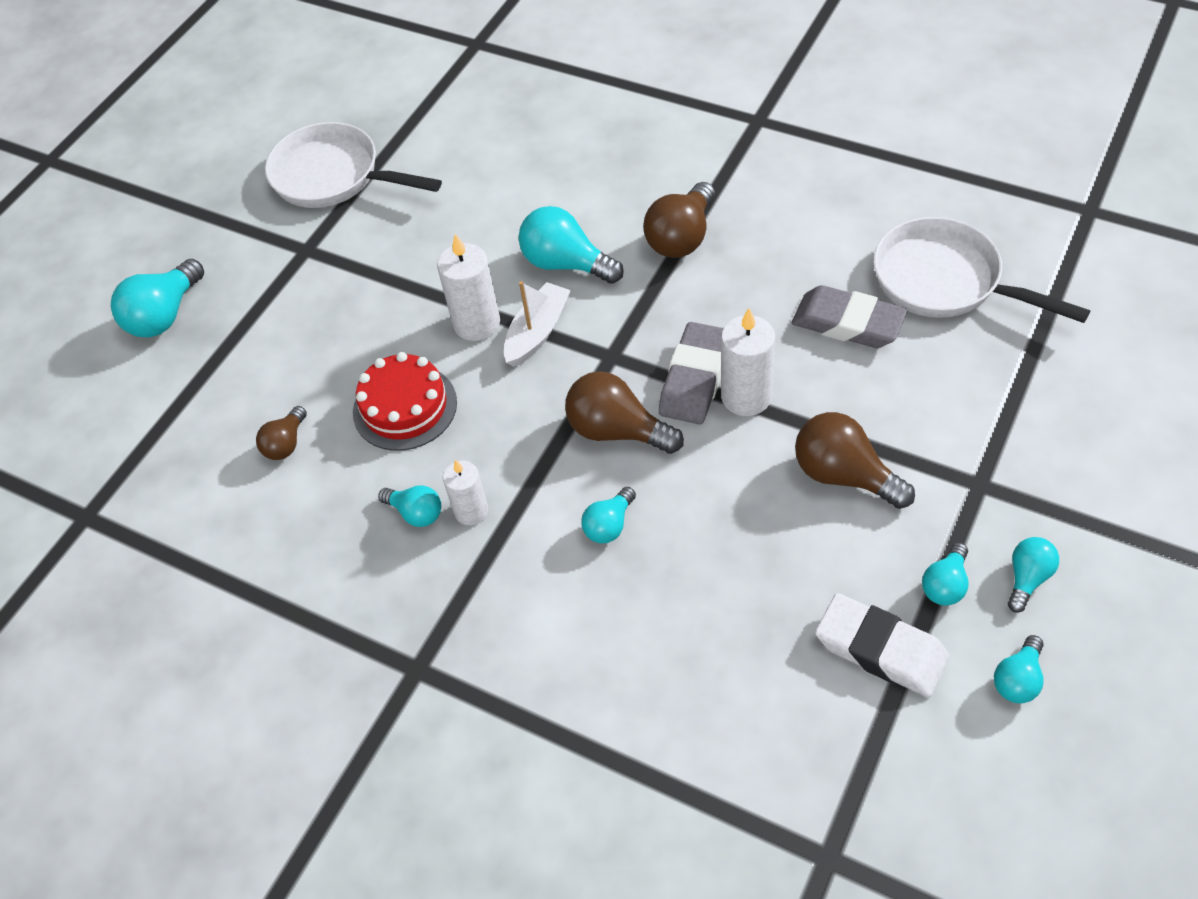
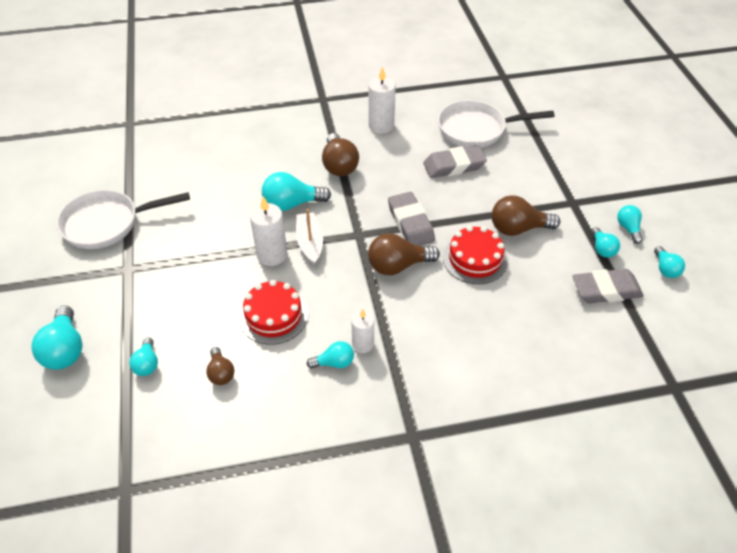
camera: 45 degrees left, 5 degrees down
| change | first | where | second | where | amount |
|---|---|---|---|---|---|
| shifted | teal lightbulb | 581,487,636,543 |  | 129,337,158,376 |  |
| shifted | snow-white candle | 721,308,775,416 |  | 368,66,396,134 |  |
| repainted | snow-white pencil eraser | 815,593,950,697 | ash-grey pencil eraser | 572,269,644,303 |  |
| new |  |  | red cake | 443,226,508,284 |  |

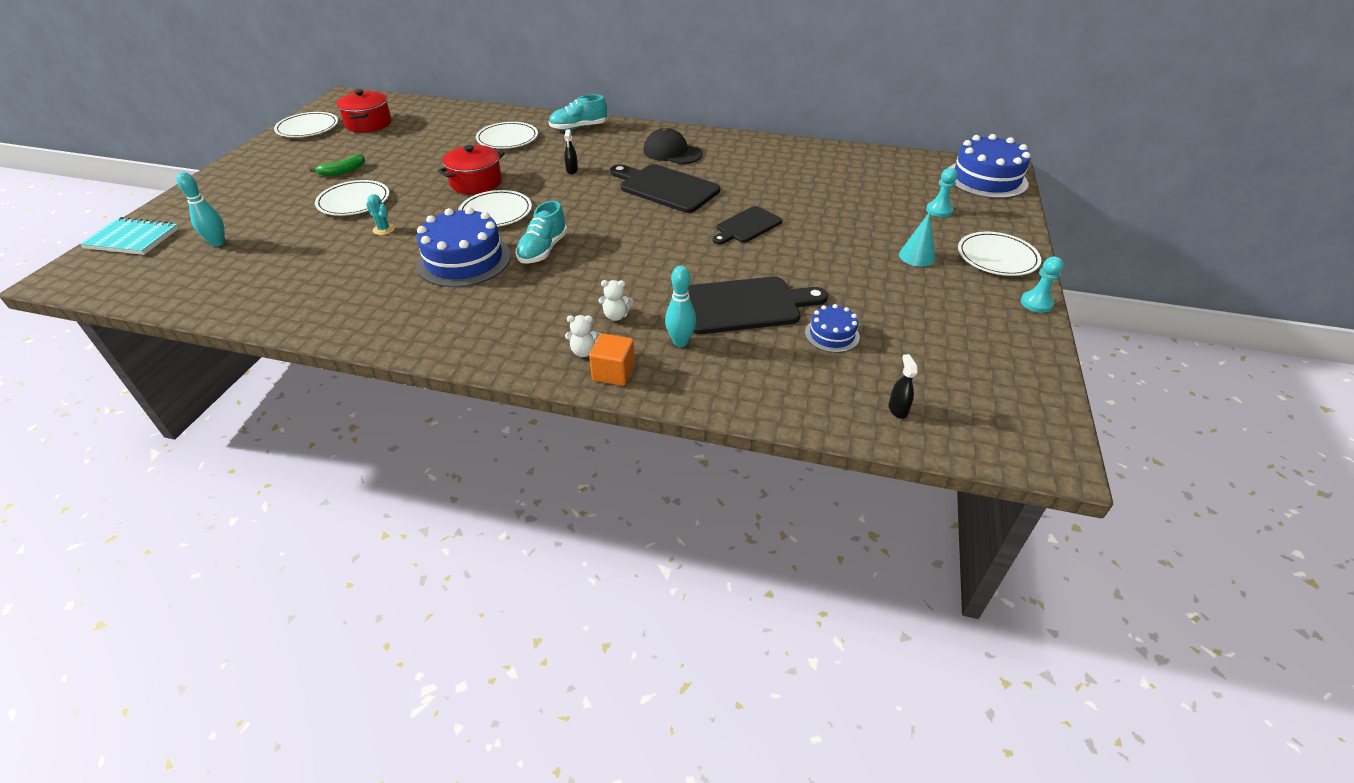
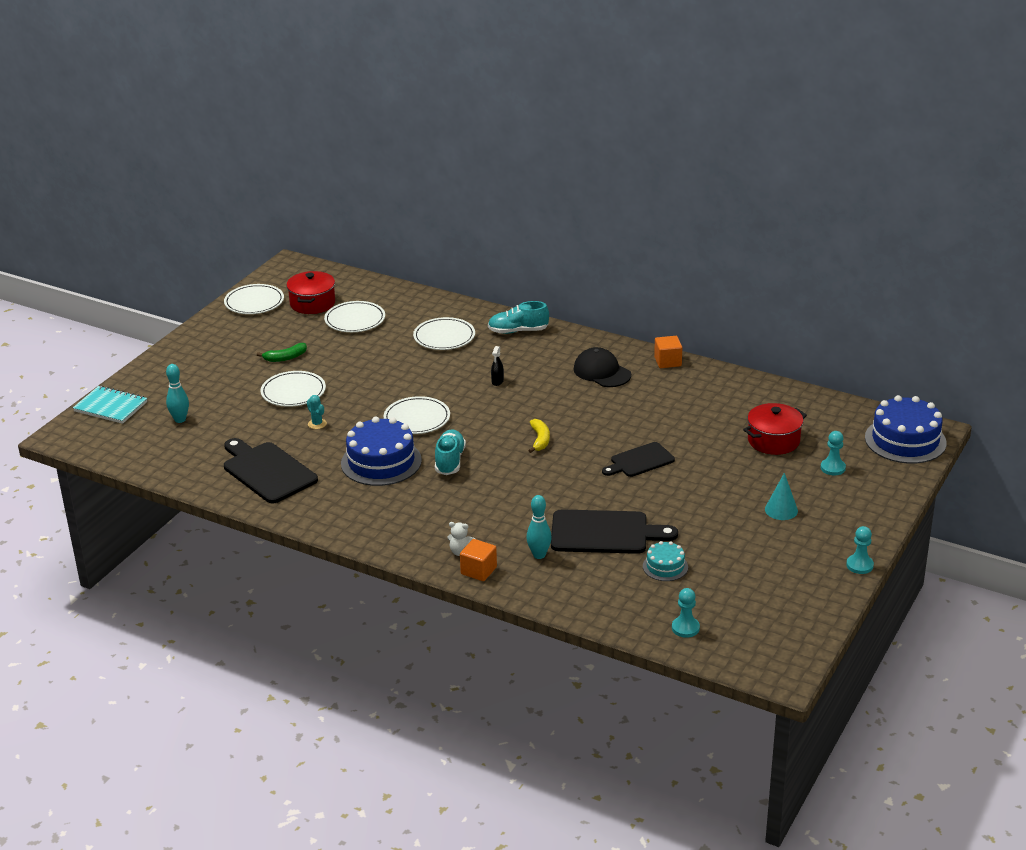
camera: 15 degrees right, 10 degrees down
| change | first | where | second | where | amount |
|---|---|---|---|---|---|
| shifted | red pot | 438,145,505,194 |  | 743,403,807,455 |  |
| rotated | teal lace-up shoe | 516,201,567,263 |  | 435,429,466,475 | 150 degrees clockwise |
| gone | snow-white teddy | 598,280,633,321 |  |  |  |
| shifted | black bread board | 610,164,720,213 |  | 224,438,318,504 |  |
| repainted | cobalt cake | 805,304,860,353 | teal cake | 643,541,688,581 |  |
| swapped | black spray bottle | 889,354,918,419 | teal pawn | 672,588,700,638 |  |
| shifted | snow-white dinner plate | 958,232,1041,276 |  | 324,301,385,332 |  |
| new |  |  | bright yellow banana fruit | 528,419,550,453 |  |
| new |  |  | orange-coloured solid cube | 654,336,682,368 |  |

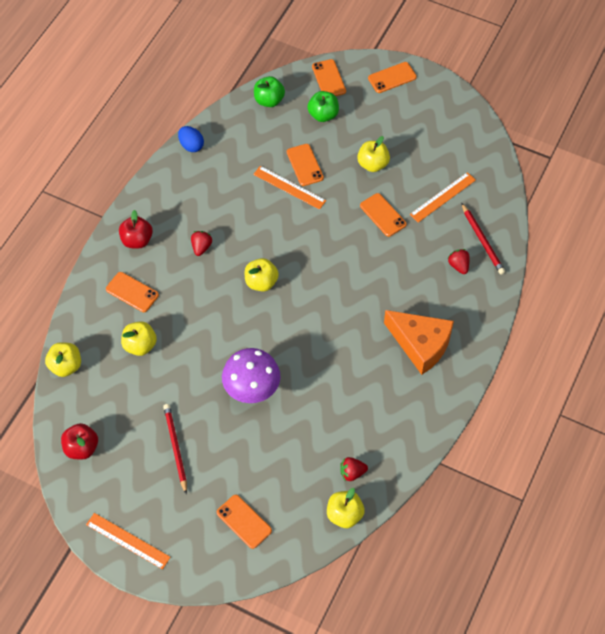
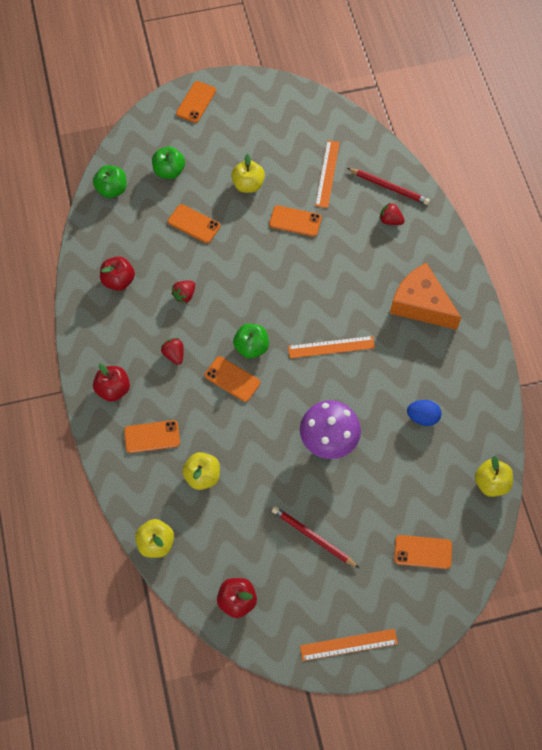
camera: 40 degrees left, 5 degrees up
| change | first | where | second | where | amount |
|---|---|---|---|---|---|
| shifted | cobalt toy egg | 178,126,204,152 |  | 407,400,442,426 |  |
| repainted | bright yellow apple fruit | 245,258,279,292 | emerald apple fruit | 233,324,269,359 |  |
| shifted | orange-coloured ruler | 253,166,326,210 |  | 288,336,375,358 |  |
| shifted | orange-coloured mobile phone | 312,59,346,96 |  | 205,356,260,402 |  |
| shifted | red berry | 340,457,368,481 |  | 171,281,195,304 |  |
| rotated | orange-coloured cheese | 384,310,454,375 |  | 390,263,461,330 | 135 degrees counterclockwise |
| new |  |  | red apple fruit | 100,257,135,291 |  |

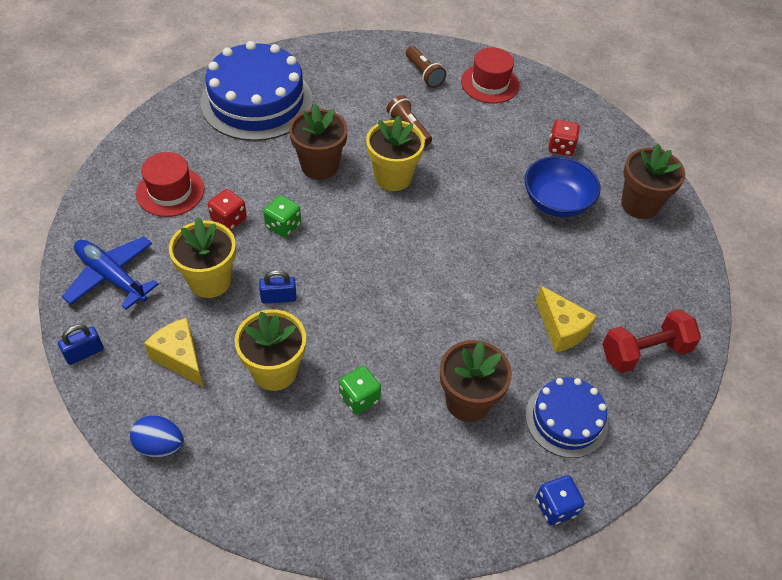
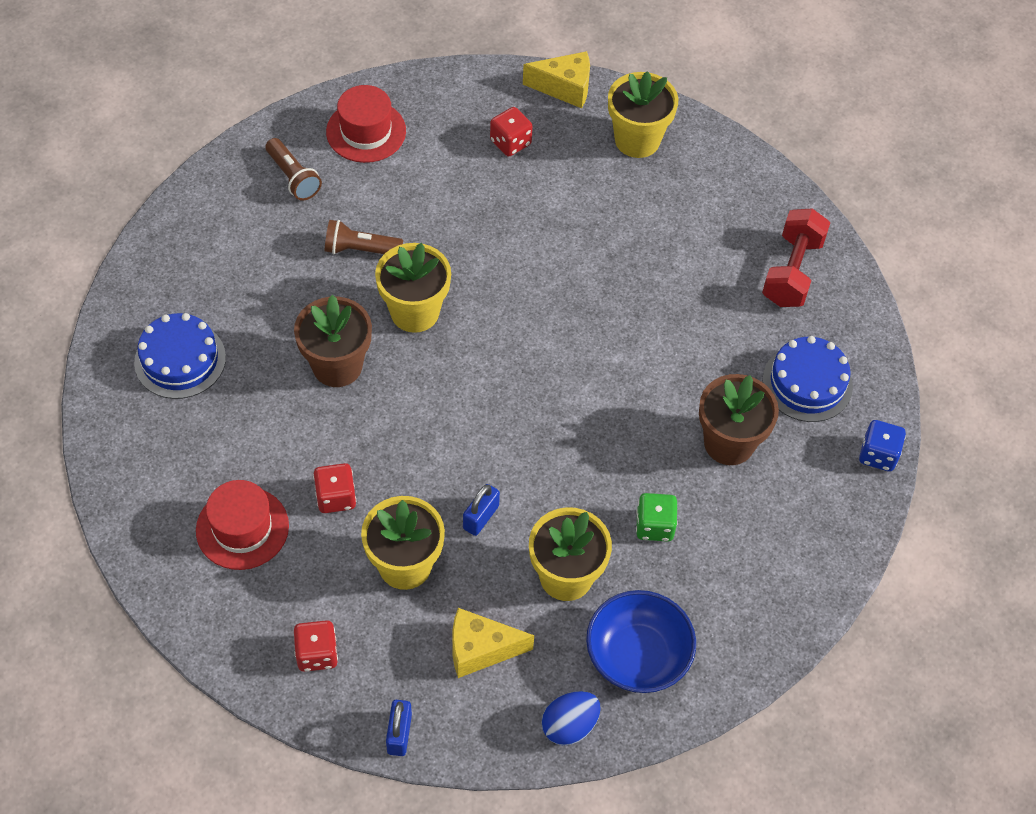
camera: 50 degrees left, 5 degrees up
| change | first | where | second | where | amount |
|---|---|---|---|---|---|
| swapped | cobalt plane | 62,236,159,310 | red dice | 294,620,338,672 |  |
| scaled | cobalt cake | 201,41,313,141 |  | 134,313,226,399 | x0.57 |
| gone | emerald dice | 263,195,301,238 |  |  |  |
| rotated | dark brown pocket torch | 406,46,446,88 |  | 265,138,322,200 | 45 degrees clockwise |
| shifted | cobalt serving bowl | 524,156,600,217 |  | 586,590,696,693 |  |
| shifted | bright yellow cheese | 536,286,597,353 |  | 523,51,590,108 |  |
| repainted | dark brown flower pot | 621,144,685,219 | bright yellow flower pot | 608,71,678,158 |  |

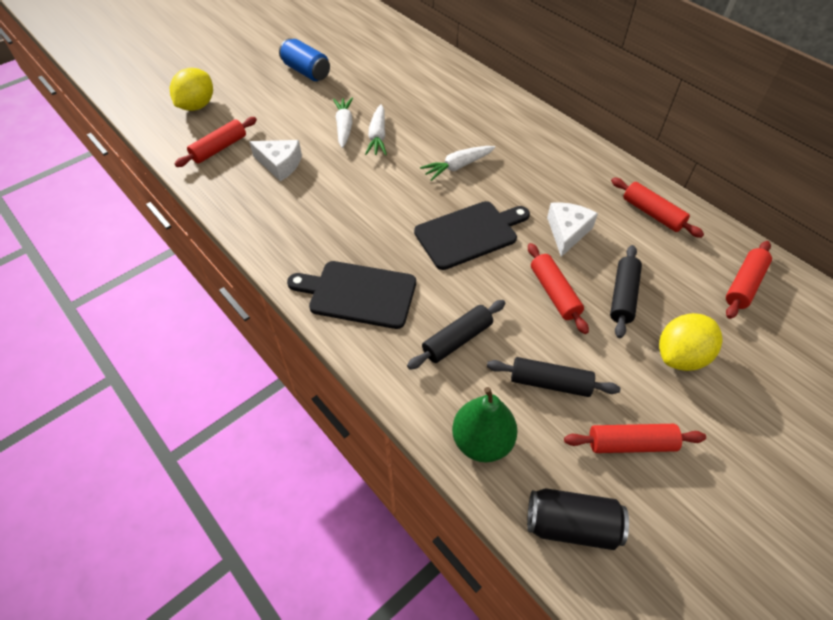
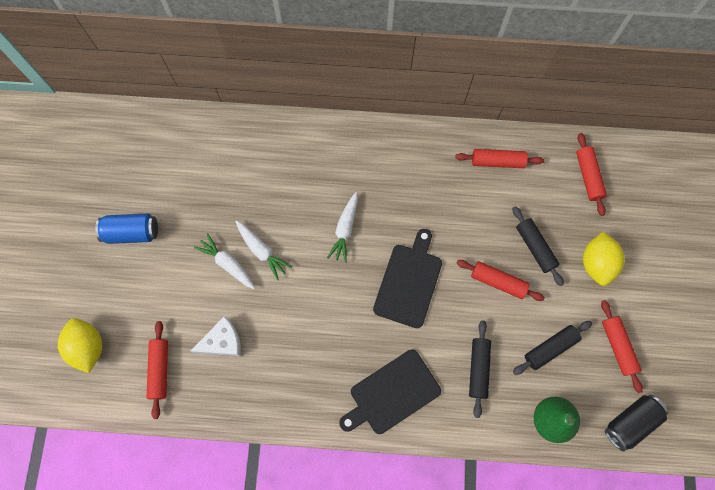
camera: 45 degrees left, 20 degrees up
| change | first | where | second | where | amount |
|---|---|---|---|---|---|
| gone | snow-white cheese | 547,202,598,257 |  |  |  |
| rotated | red pastry roller | 564,424,706,453 |  | 601,300,643,393 | 60 degrees counterclockwise |

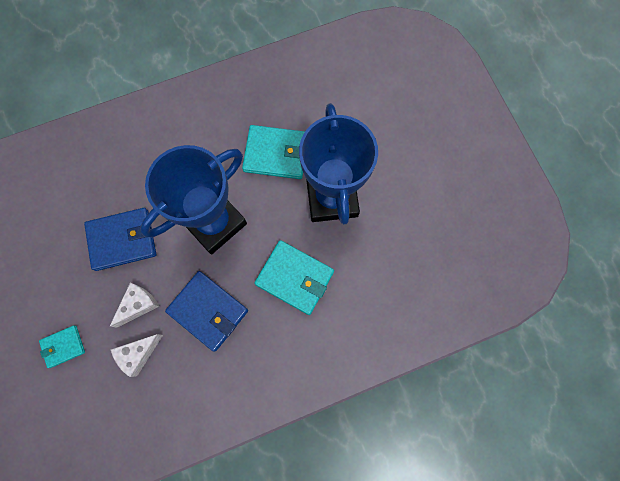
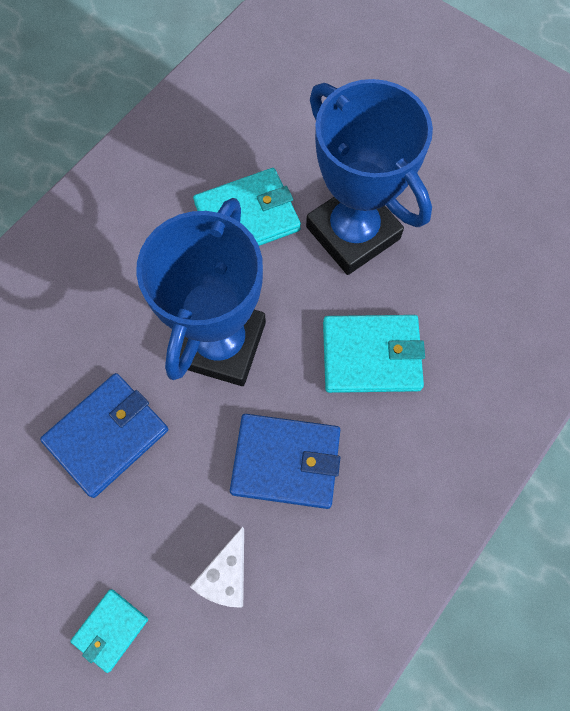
camera: 30 degrees left, 5 degrees down
| change | first | where | second | where | amount |
|---|---|---|---|---|---|
| gone | snow-white cheese | 109,283,159,328 |  |  |  |

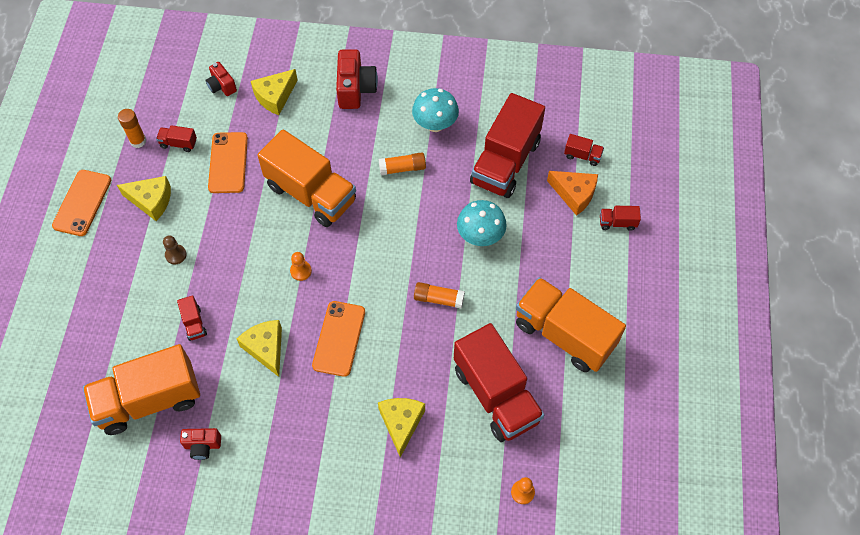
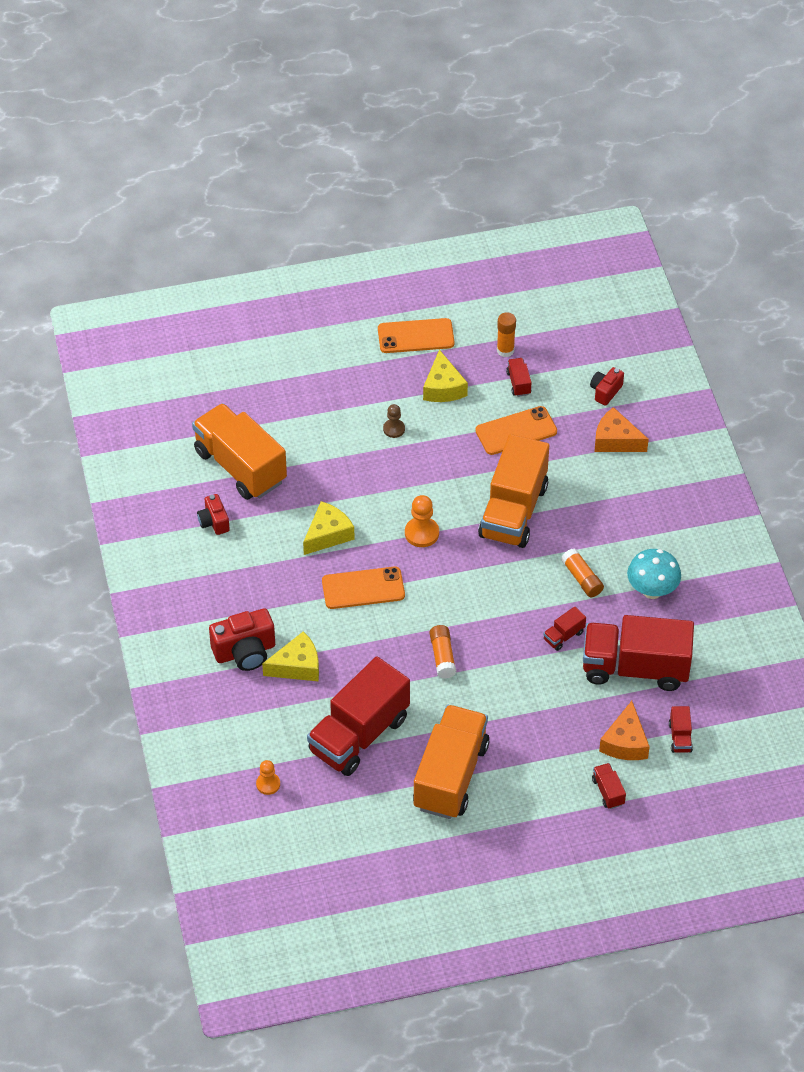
camera: 70 degrees right, 10 degrees down
| change | first | where | second | where | amount |
|---|---|---|---|---|---|
| shifted | red truck | 177,295,207,341 |  | 543,607,586,651 |  |
| repainted | bright yellow cheese | 251,69,298,115 | orange-coloured cheese | 595,407,649,452 |  |
| scaled | orange-coloured pawn | 290,252,312,281 |  | 405,495,439,547 | x1.53 |
| shifted | red photo camera | 336,49,378,109 |  | 209,608,275,671 |  |
| gone | teal toadstool | 457,200,507,246 |  |  |  |

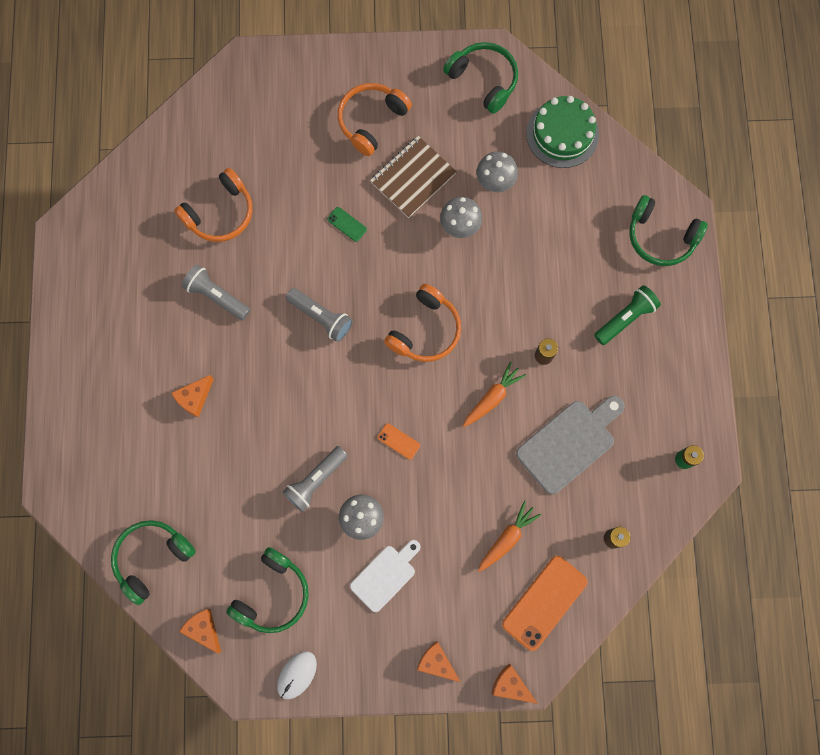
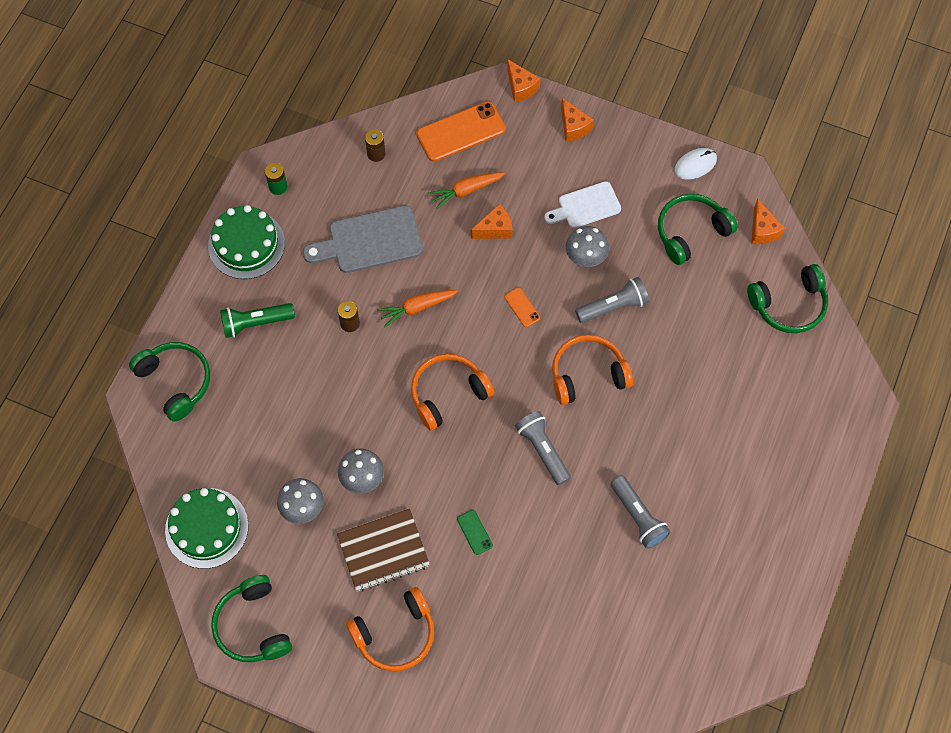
camera: 155 degrees left, 10 degrees down
| change | first | where | second | where | amount |
|---|---|---|---|---|---|
| shifted | orange-coloured cheese | 171,375,214,418 |  | 471,204,513,239 |  |
| shifted | orange-coloured headphones | 174,168,252,242 |  | 552,335,633,405 |  |
| new |  |  | emerald cake | 208,205,285,279 |  |

